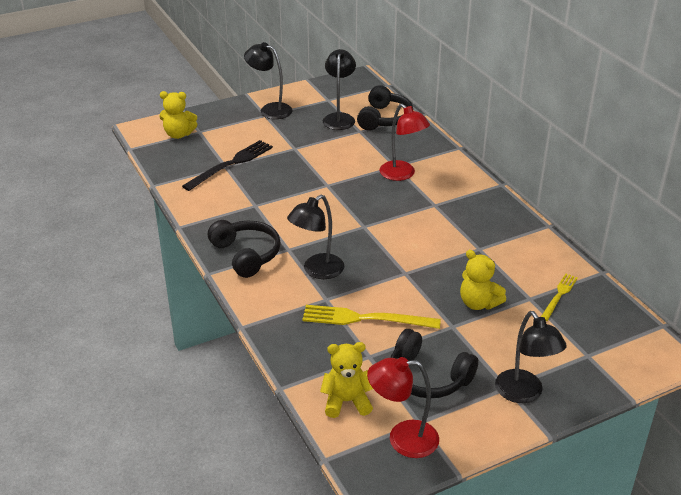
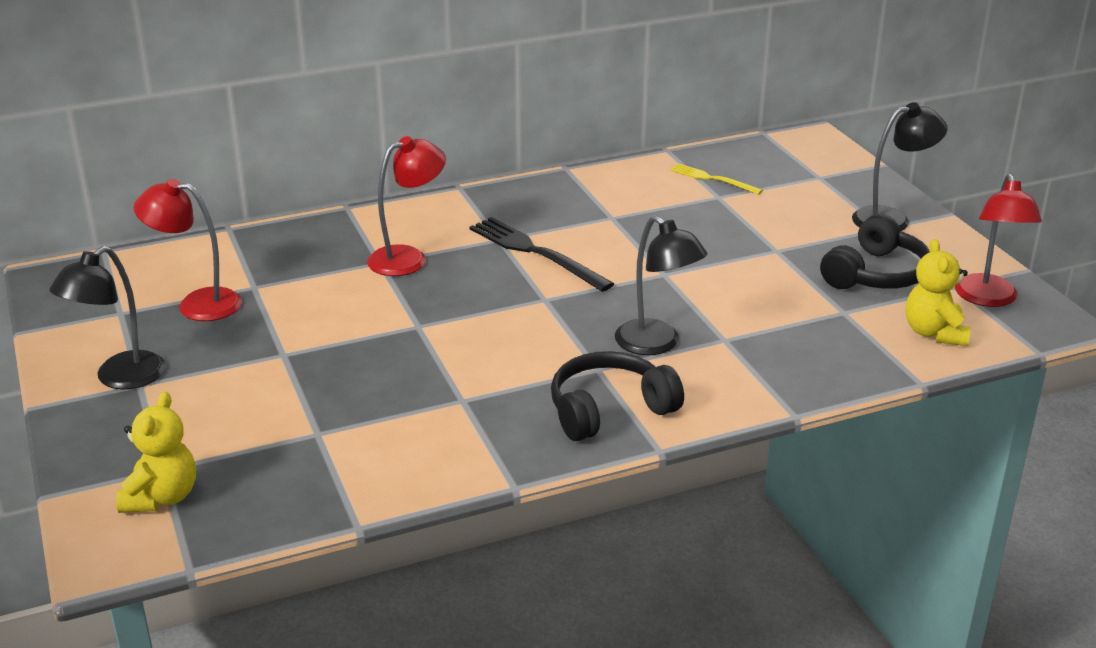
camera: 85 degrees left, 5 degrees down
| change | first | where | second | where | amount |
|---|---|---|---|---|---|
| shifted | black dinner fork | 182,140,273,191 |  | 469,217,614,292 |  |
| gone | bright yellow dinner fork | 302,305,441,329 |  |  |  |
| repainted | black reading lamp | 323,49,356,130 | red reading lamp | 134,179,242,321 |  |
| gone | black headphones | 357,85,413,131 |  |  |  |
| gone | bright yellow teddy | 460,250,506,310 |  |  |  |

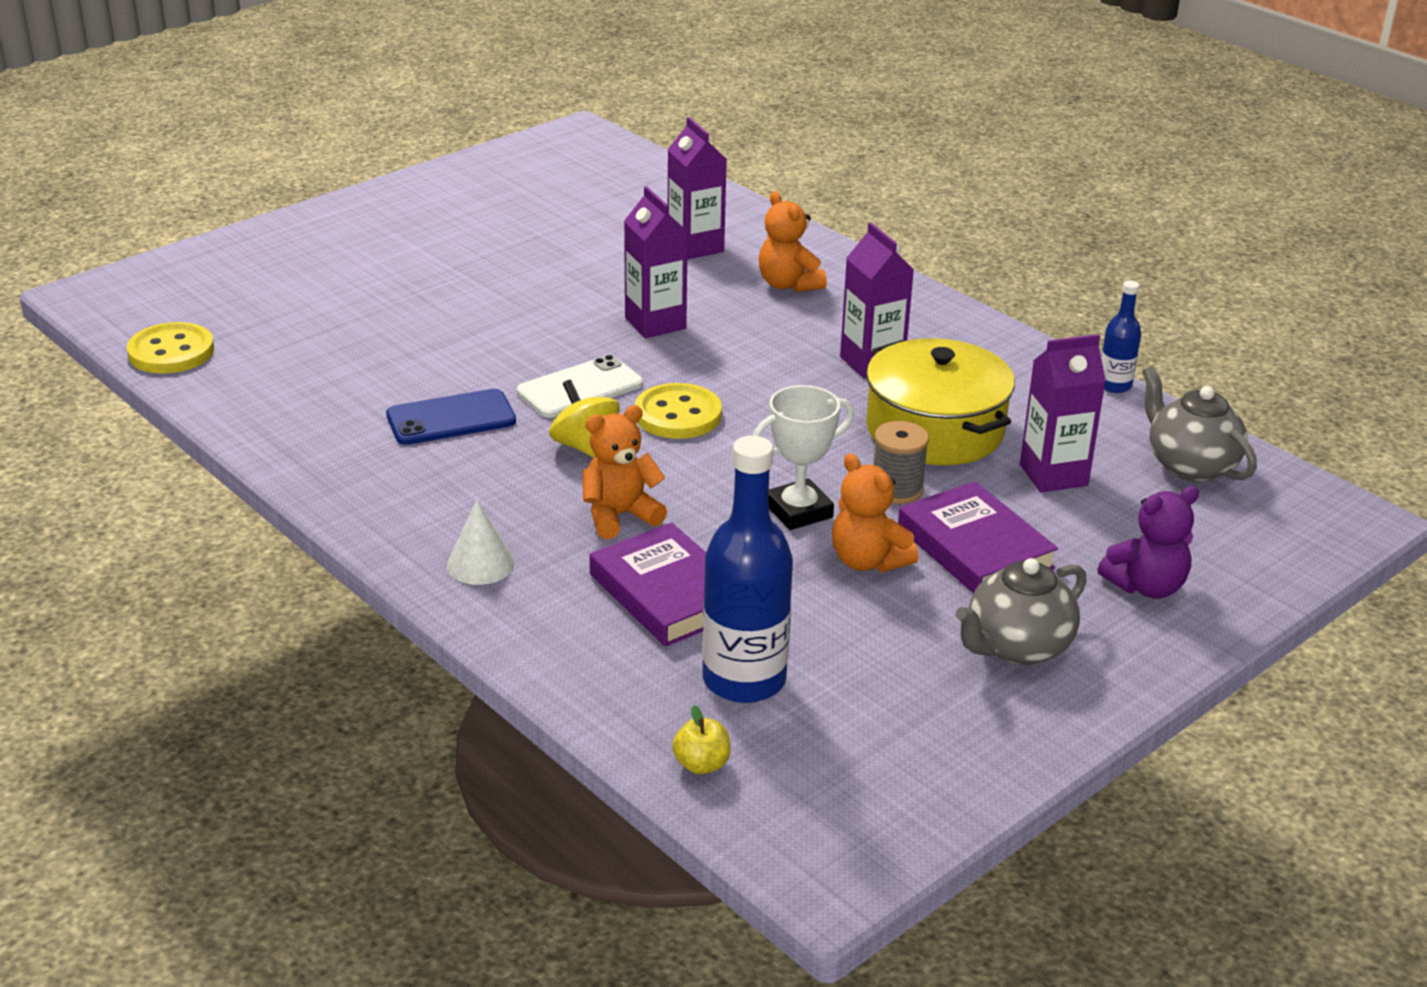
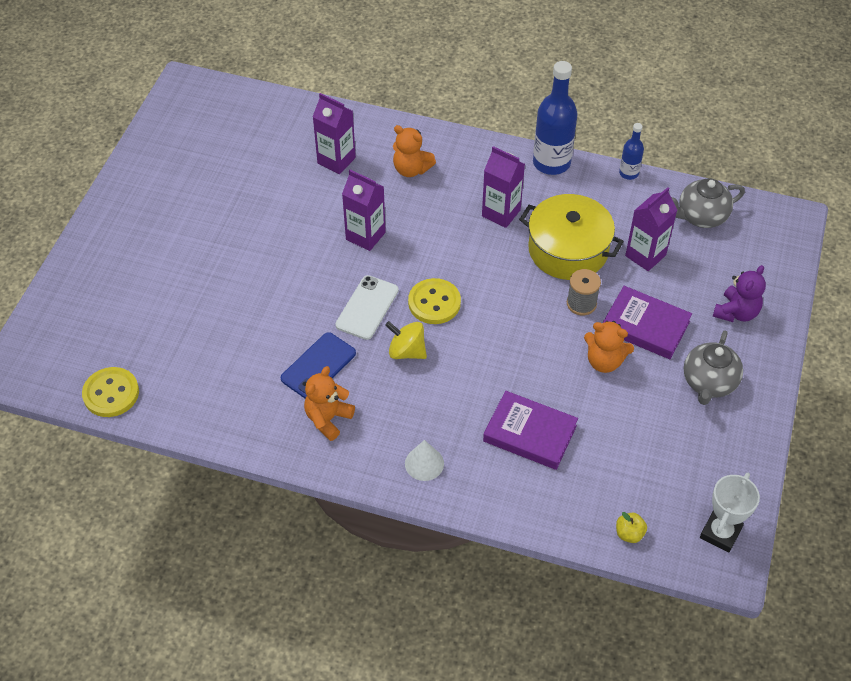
camera: 30 degrees left, 20 degrees up
| change | first | where | second | where | amount |
|---|---|---|---|---|---|
| shifted | orange-coloured teddy | 583,405,667,539 |  | 304,366,355,441 |  |
| shifted | cobalt bottle | 702,436,793,703 |  | 533,61,578,175 |  |
| shifted | snow-white prize cup | 753,385,854,530 |  | 700,473,760,553 |  |
| rotated | ash-grey china teapot | 1142,366,1257,482 |  | 671,178,745,228 | 45 degrees counterclockwise |

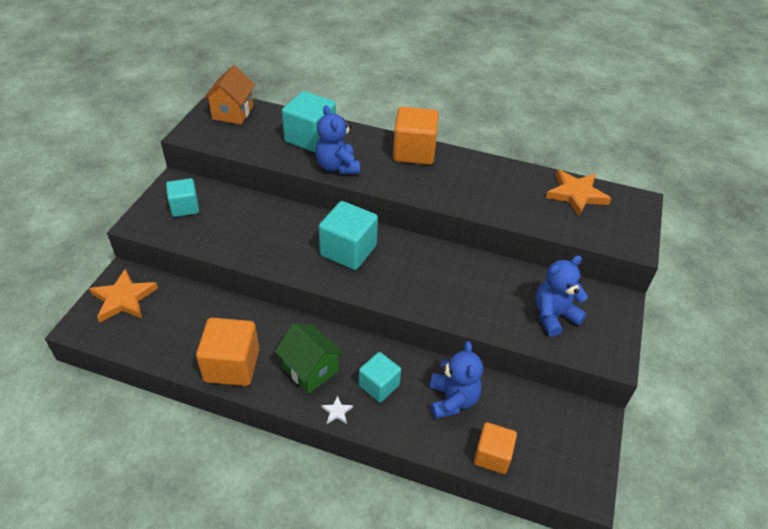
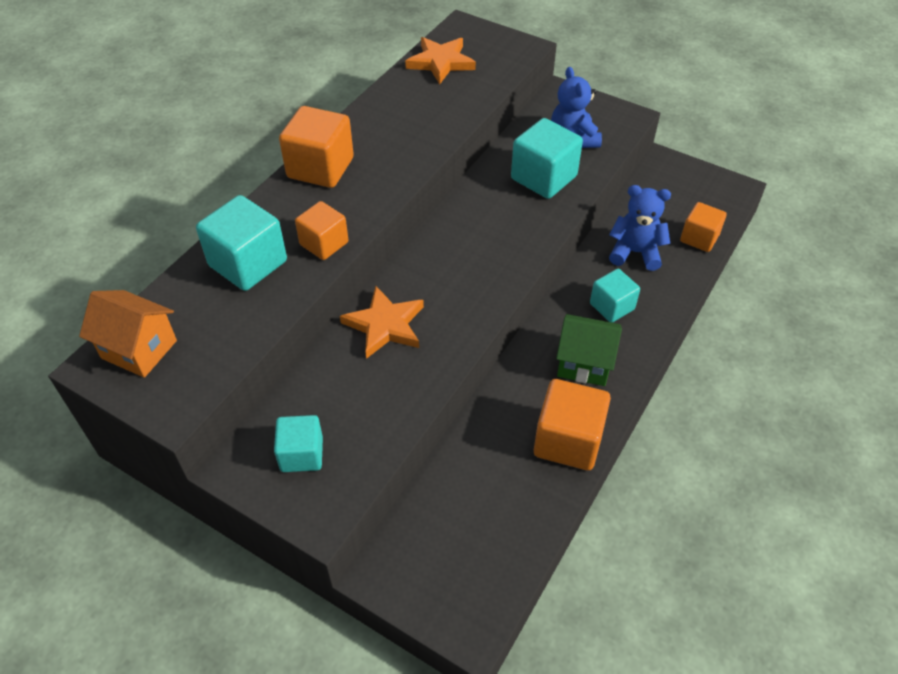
camera: 75 degrees left, 5 degrees up
| change | first | where | second | where | amount |
|---|---|---|---|---|---|
| shifted | orange-coloured star shape | 89,269,158,323 |  | 340,286,424,359 |  |
| rotated | emerald cottage | 275,323,344,394 |  | 556,314,622,386 | 45 degrees clockwise |
| swapped | cobalt teddy | 315,105,360,174 | orange-coloured solid cube | 295,201,348,260 |  |
| shifted | teal solid cube | 319,201,378,270 |  | 511,118,583,199 |  |
| gone | snow-white star shape | 321,396,353,424 |  |  |  |

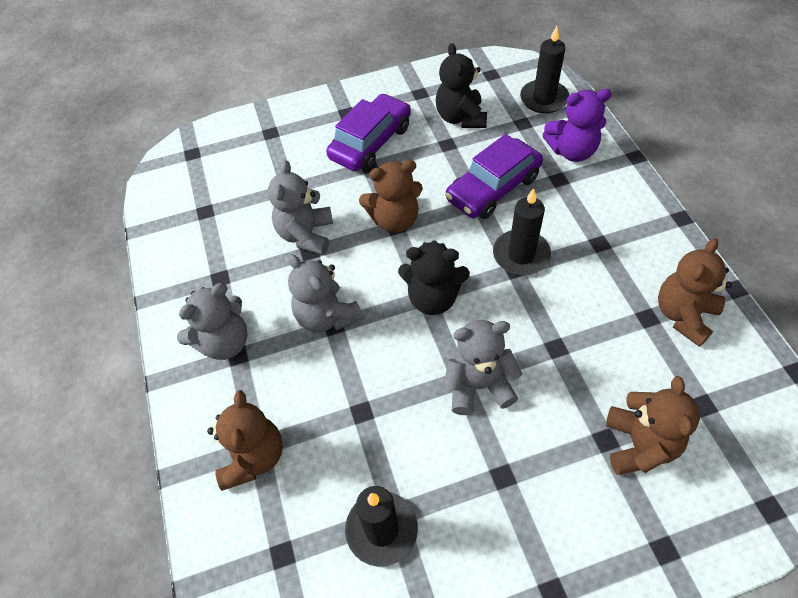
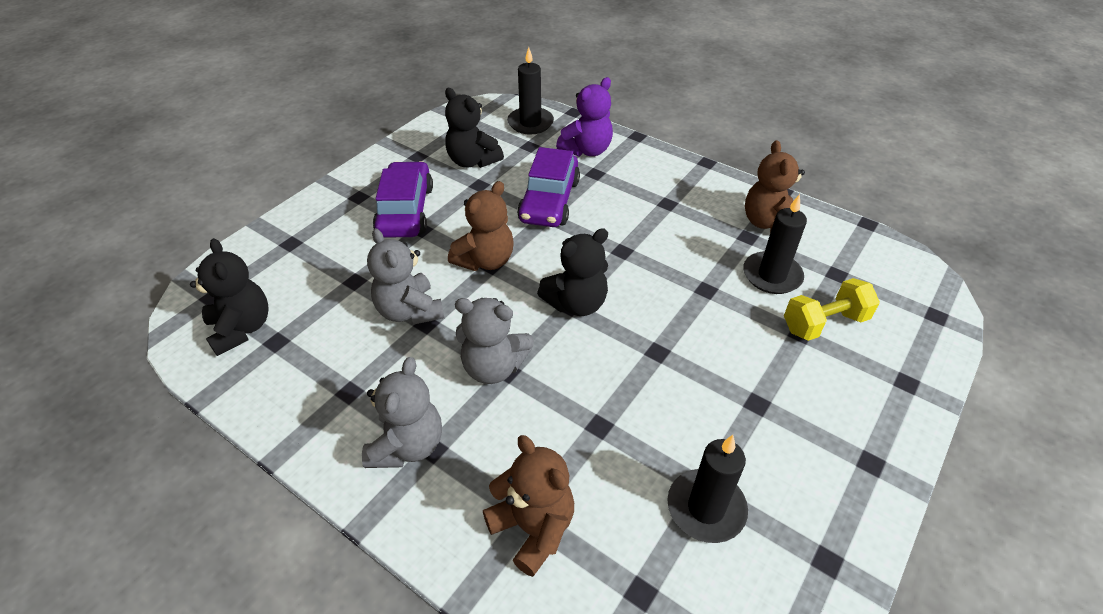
camera: 40 degrees left, 10 degrees down
| change | first | where | second | where | amount |
|---|---|---|---|---|---|
| gone | ash-grey teddy | 444,320,522,415 |  |  |  |
| shifted | black candle | 493,188,551,275 |  | 743,194,807,294 |  |
| swapped | dark brown teddy | 606,376,700,475 | bright yellow dumbbell | 784,278,880,341 |  |
| new |  |  | black teddy | 190,238,268,356 |  |

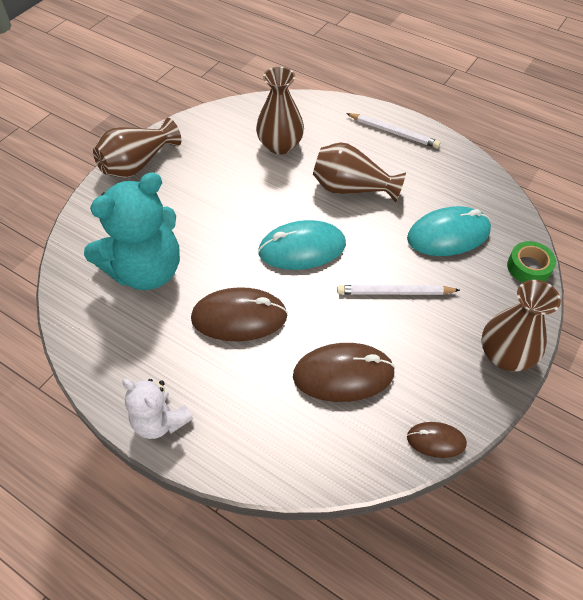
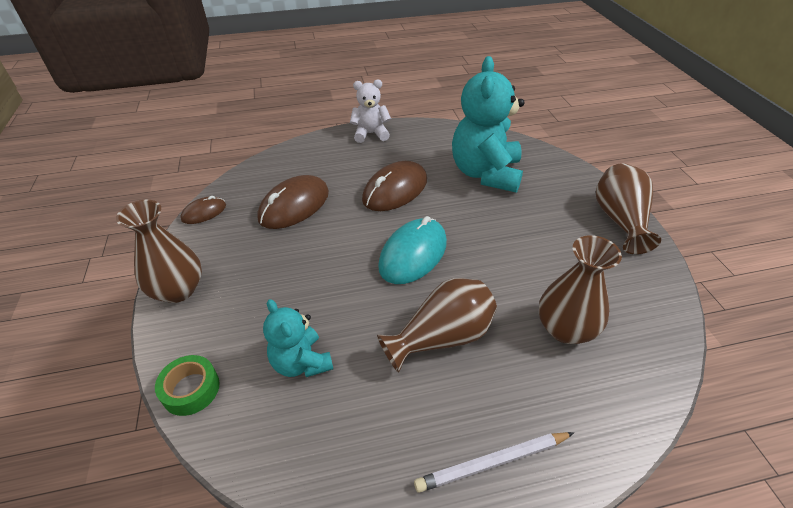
camera: 135 degrees right, 10 degrees down
| change | first | where | second | where | amount |
|---|---|---|---|---|---|
| gone | snow-white wooden pencil | 337,285,460,295 |  |  |  |
| swapped | teal mouse | 407,206,491,256 | teal teddy | 263,299,333,377 |  |

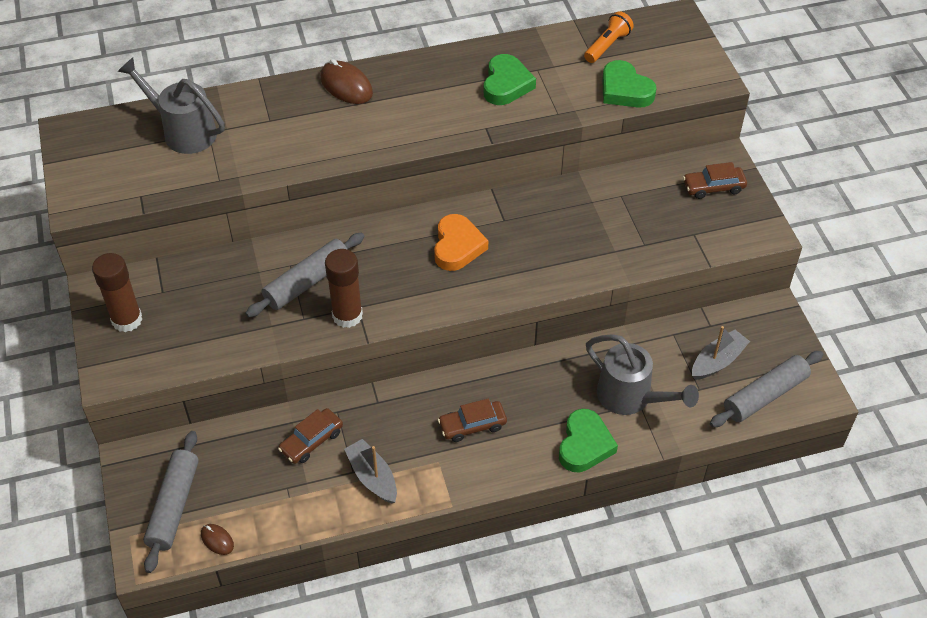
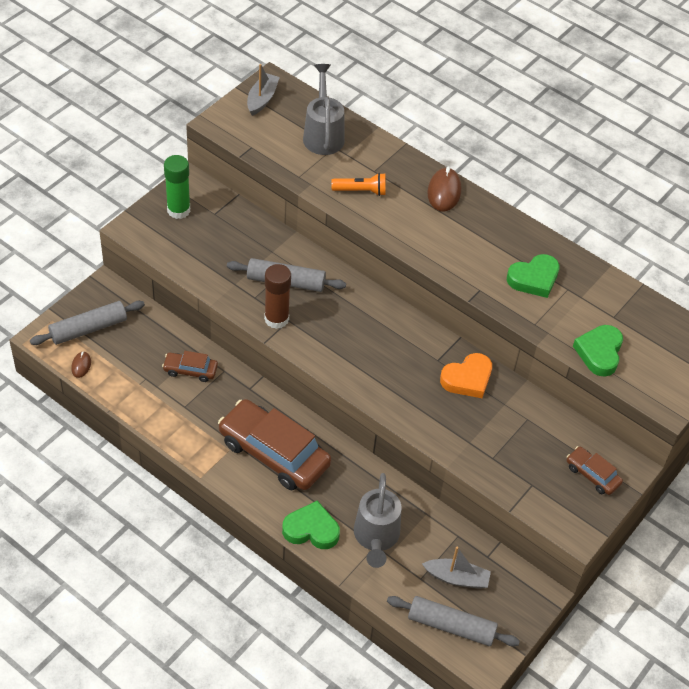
camera: 50 degrees right, 0 degrees up
| change | first | where | second | where | amount |
|---|---|---|---|---|---|
| repainted | dark brown glue stick | 92,253,142,332 | emerald glue stick | 164,155,190,219 |  |
| shifted | ash-grey sailboat | 344,439,397,504 |  | 247,64,280,116 |  |
| shifted | orange-coloured love heart | 434,214,488,271 |  | 440,353,492,398 |  |
| scaled | dark brown car | 438,398,507,442 |  | 218,399,331,490 | x2.10 |
| rotated | emerald love heart | 559,409,618,473 |  | 282,501,340,549 | 150 degrees counterclockwise |
| shifted | orange-coloured pocket torch | 584,11,634,63 |  | 331,173,386,196 |  |

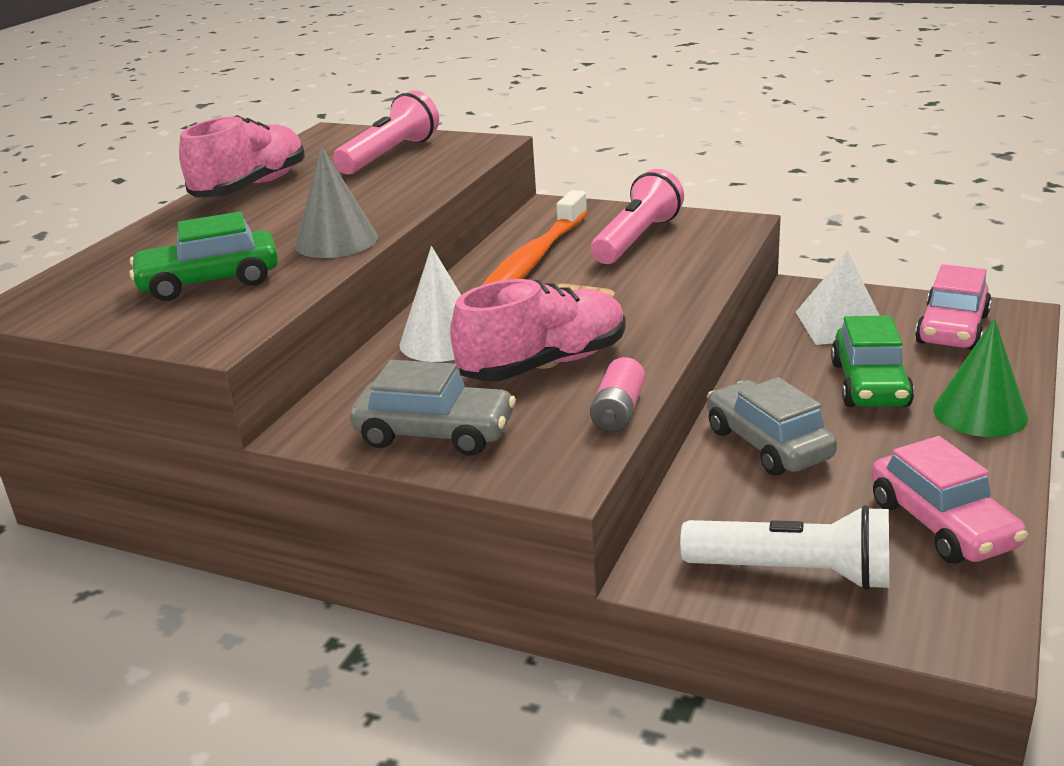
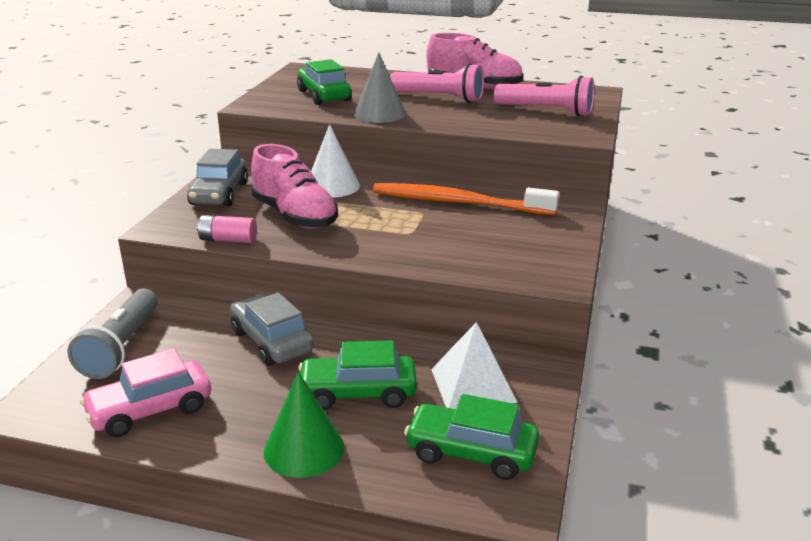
camera: 80 degrees right, 0 degrees up
| change | first | where | second | where | amount |
|---|---|---|---|---|---|
| shifted | rosy pocket torch | 591,169,684,264 |  | 390,63,484,103 |  |
| repainted | snow-white pocket torch | 680,505,889,590 | ash-grey pocket torch | 67,288,158,379 |  |
| rotated | ash-grey car | 707,377,837,476 |  | 230,293,314,366 | 90 degrees counterclockwise |
| repainted | rosy car | 915,264,992,350 | emerald car | 404,394,539,480 |  |

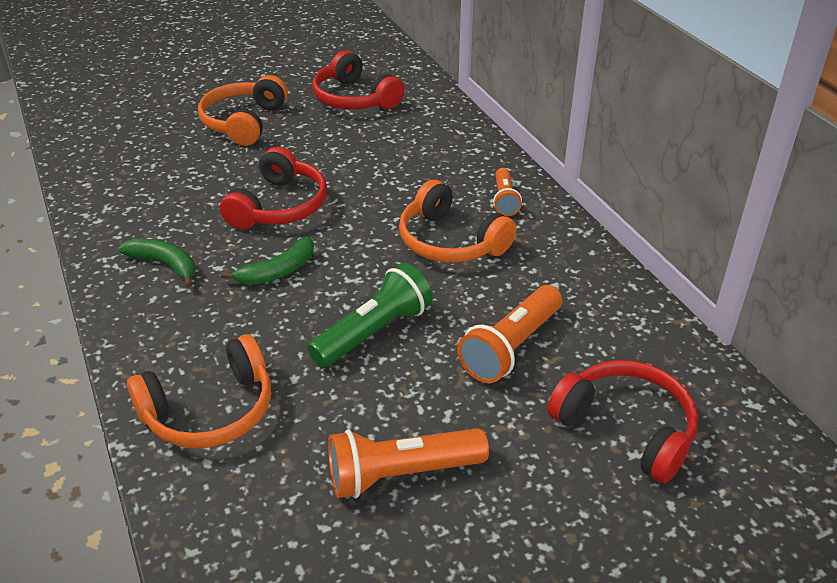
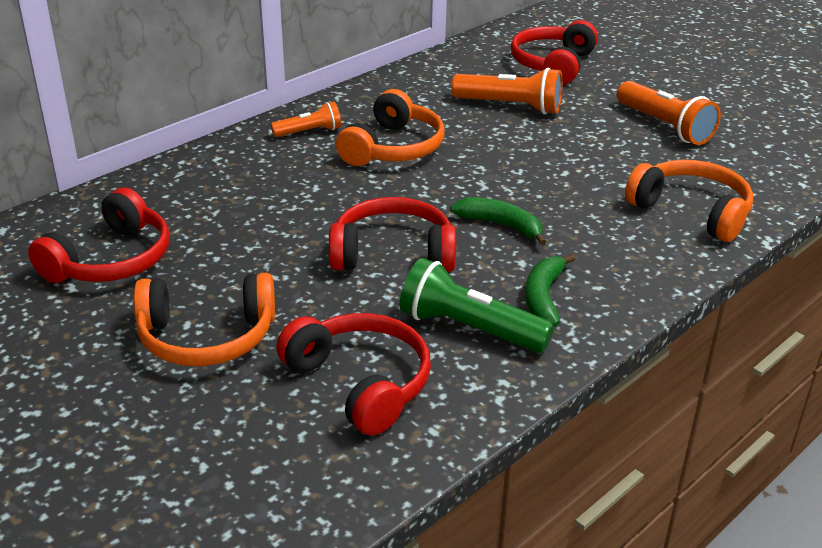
camera: 110 degrees left, 5 degrees down
| change | first | where | second | where | amount |
|---|---|---|---|---|---|
| shifted | emerald pocket torch | 308,263,433,368 |  | 400,258,554,353 |  |
| new |  |  | red headphones | 276,313,431,436 |  |

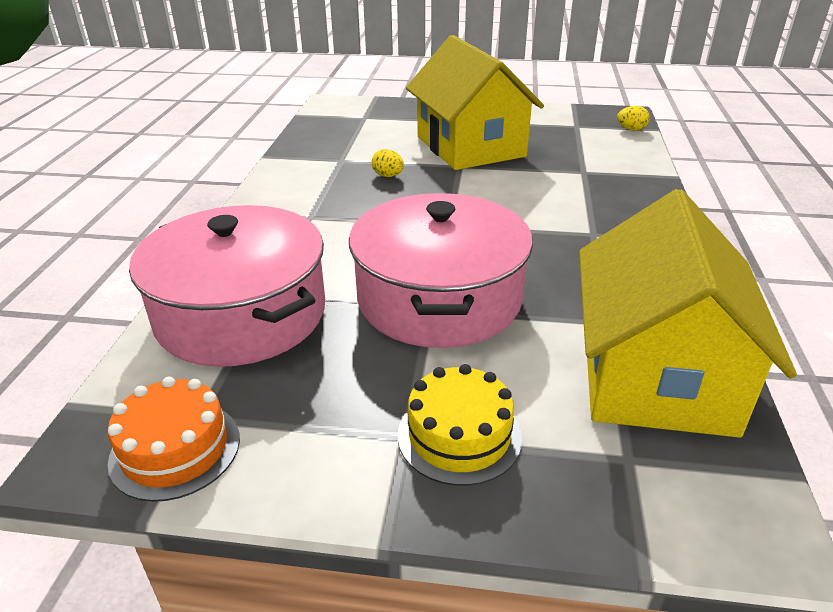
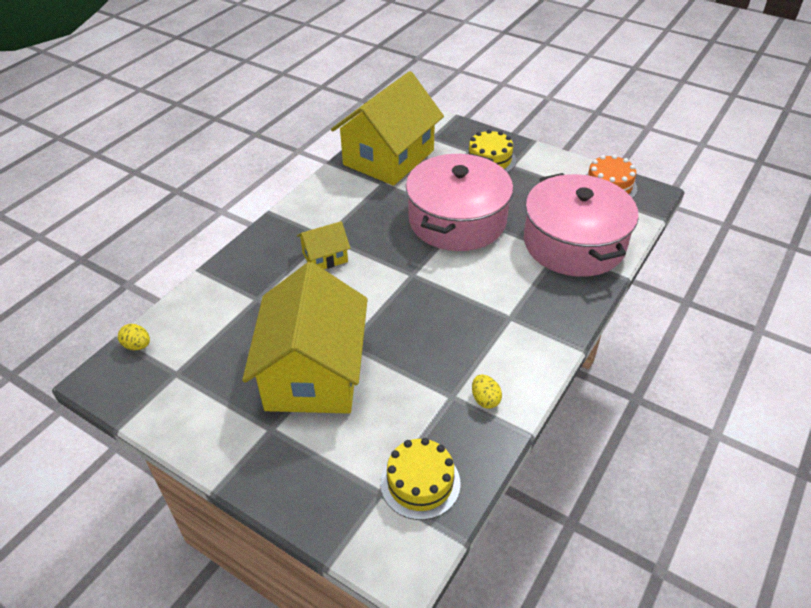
camera: 155 degrees left, 10 degrees up
| change | first | where | second | where | amount |
|---|---|---|---|---|---|
| shifted | bright yellow toy egg | 372,149,404,177 |  | 472,375,502,409 |  |
| new |  |  | bright yellow cottage | 297,221,350,269 |  |
| new |  |  | bright yellow cake | 380,438,460,520 |  |

